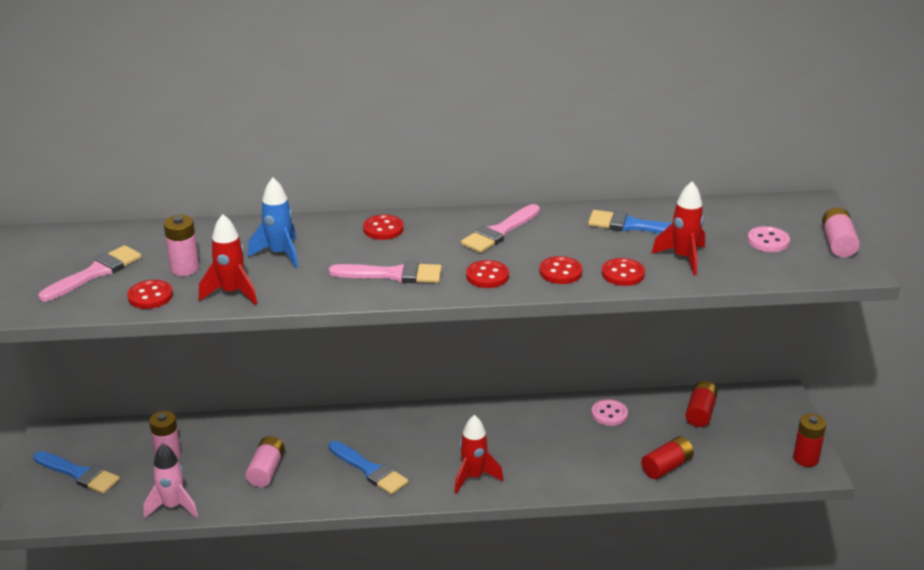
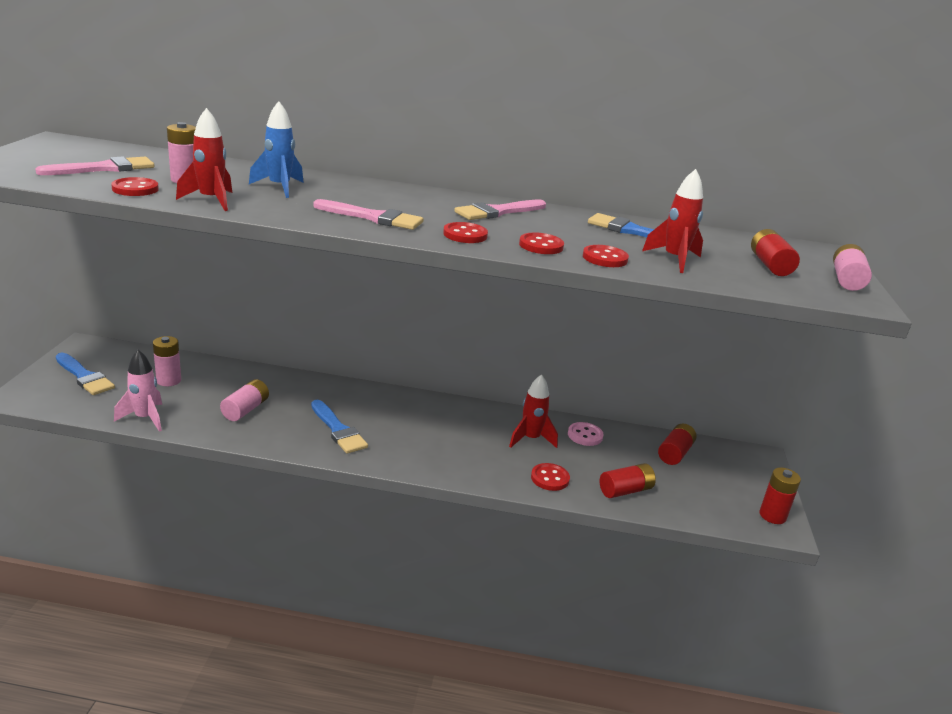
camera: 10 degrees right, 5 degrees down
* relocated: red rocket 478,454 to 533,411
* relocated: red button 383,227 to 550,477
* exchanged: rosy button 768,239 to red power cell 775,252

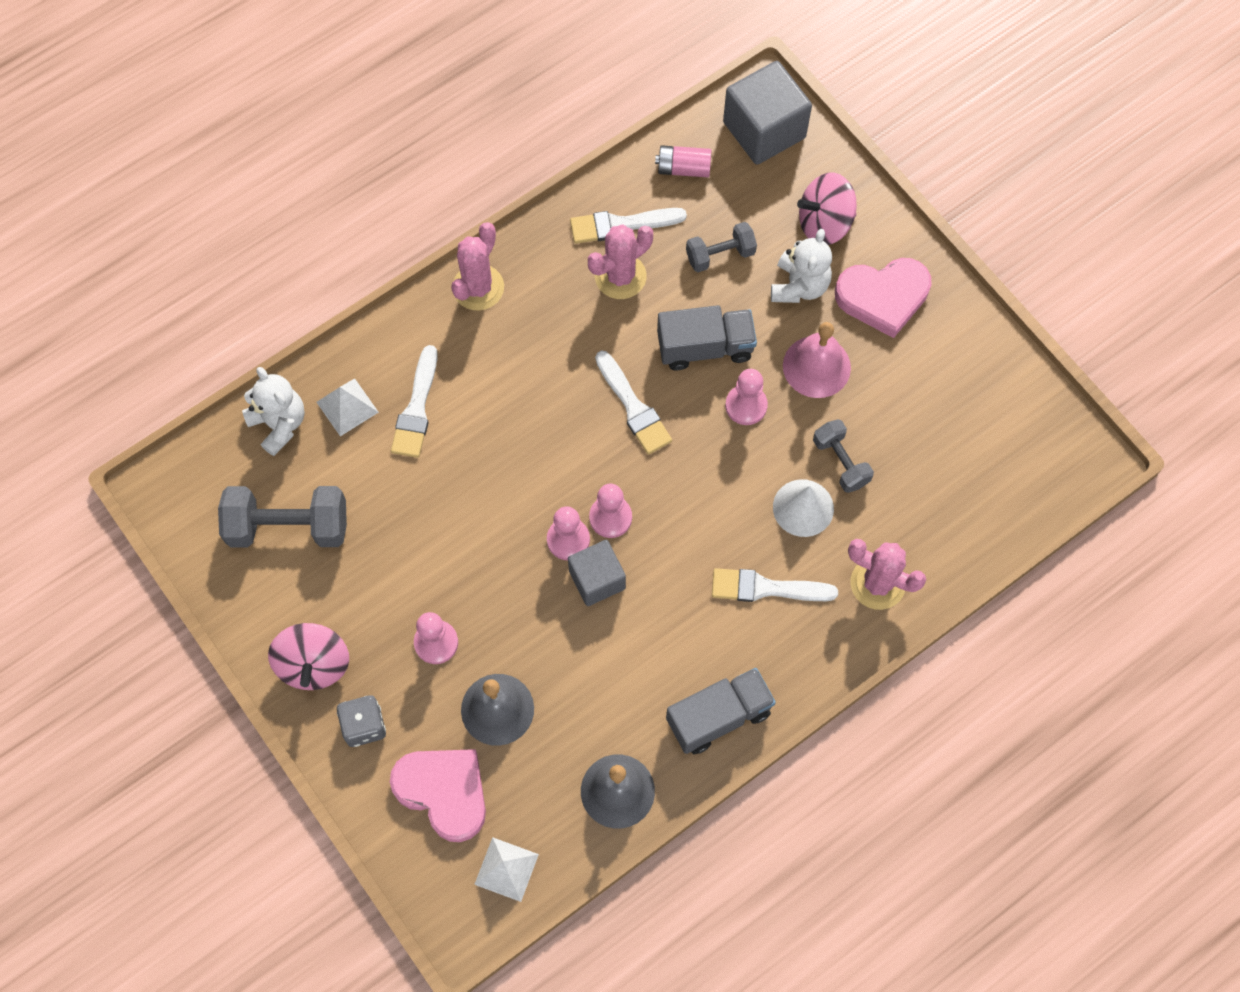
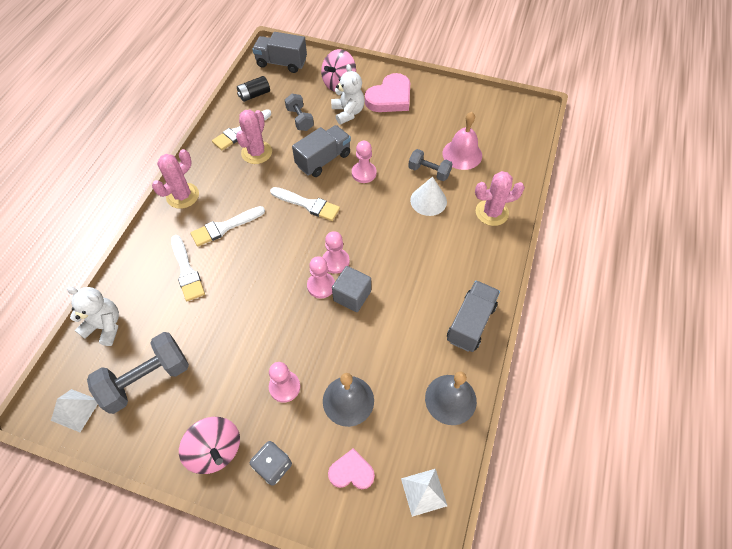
camera: 35 degrees left, 10 degrees down
* relocated: white pyramid 348,407 to 74,410
* spun: rosy saguaro cactus 477,266 = 175,179 45 degrees clockwise
* relocated: white paint brush 775,585 to 227,226
* colour: rosy power cell 683,161 to jet-black power cell 253,89
* exchanged: grey cube 767,113 to grey toy truck 279,52
* spun: grey dumbbell 721,247 = 299,112 60 degrees counterclockwise
* size: rosy love heart 438,795 = 351,468 x0.59
* relocated: rosy school bell 817,360 to 462,141

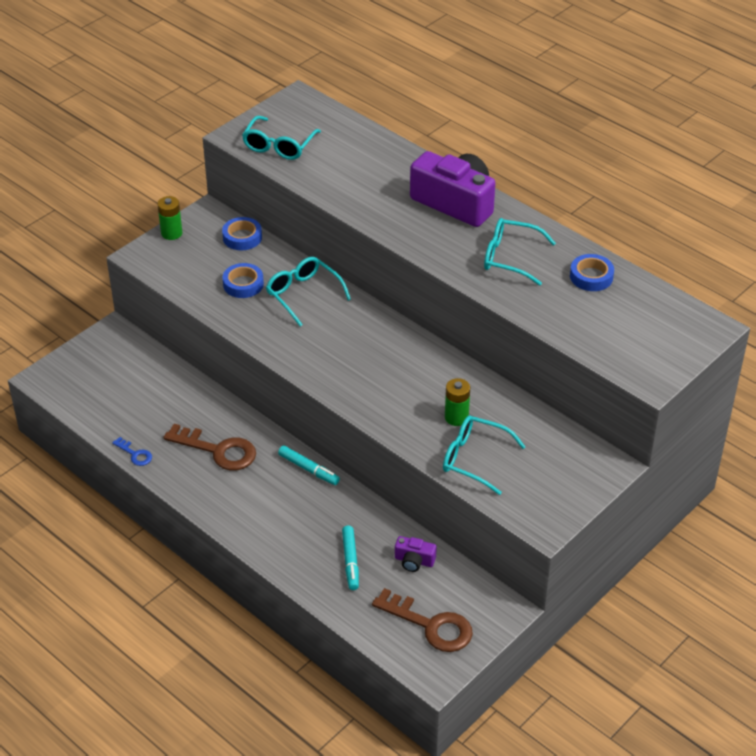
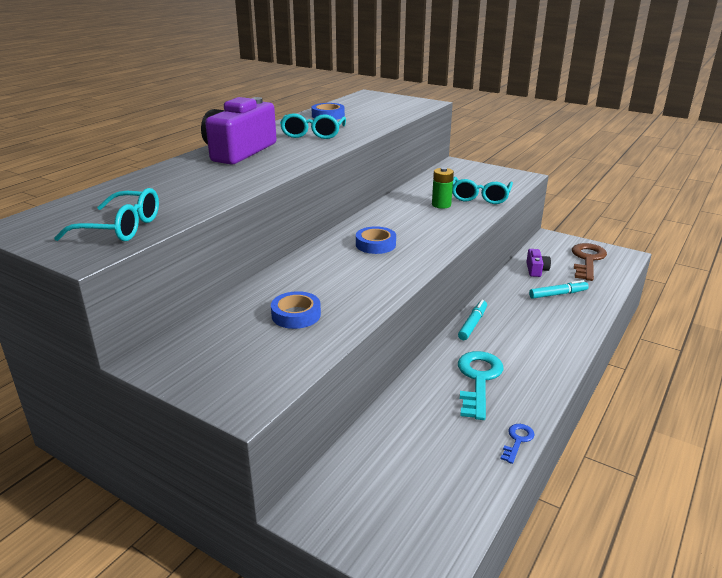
camera: 100 degrees left, 15 degrees down
* relocated: cobalt sticky tape 242,233 to 376,240
* colour: russet latchkey 209,447 to teal latchkey 480,385
* missing: leaf-green power cell 169,218
* missing: teal eyeglasses 308,292

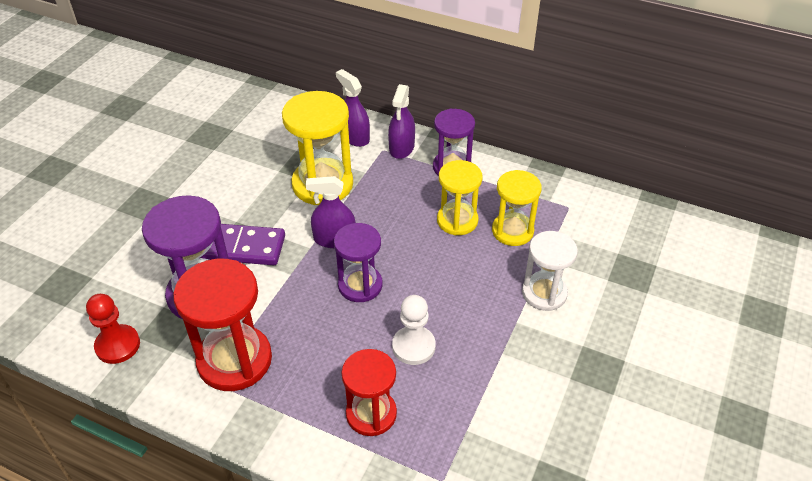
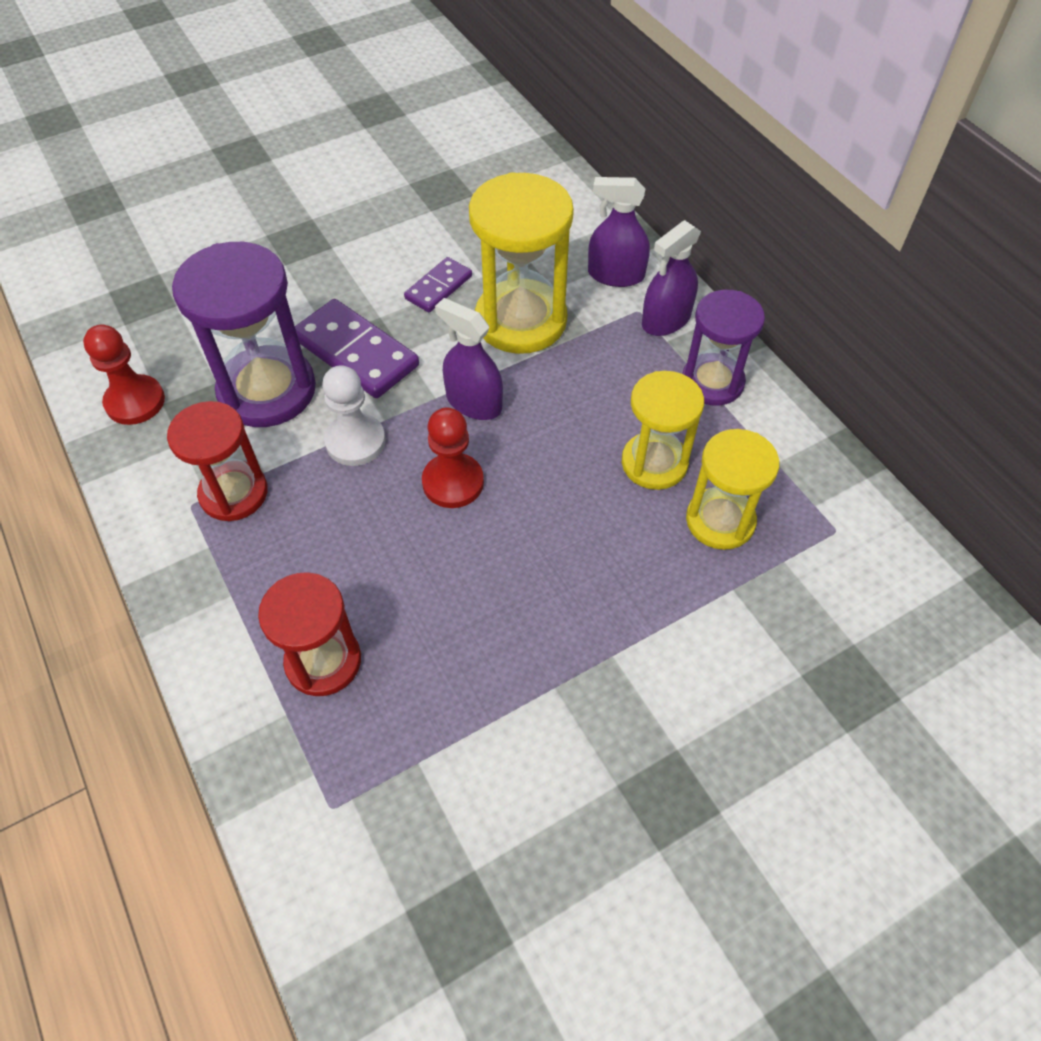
camera: 35 degrees right, 10 degrees up
* size: red sandglass 222,325 = 217,461 x0.65
* relocated: white pawn 414,330 to 354,415
* appeared: violet domino tile 438,284
* exchanged: violet sandglass 358,262 to red pawn 453,457
* spun: violet spray cleaner 353,108 = 619,232 75 degrees counterclockwise
* missing: white sandglass 550,271

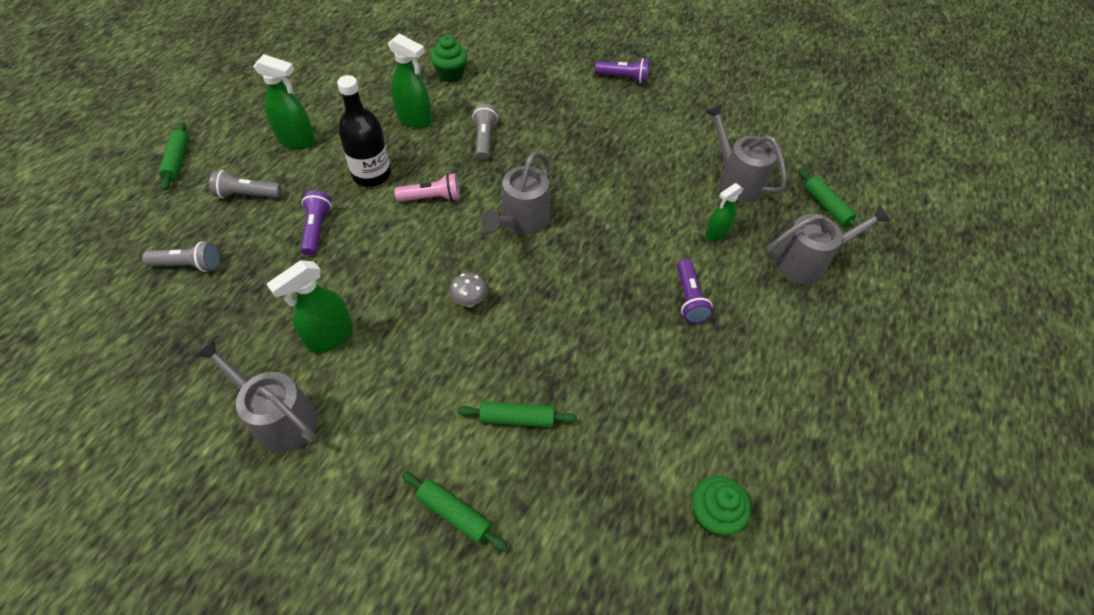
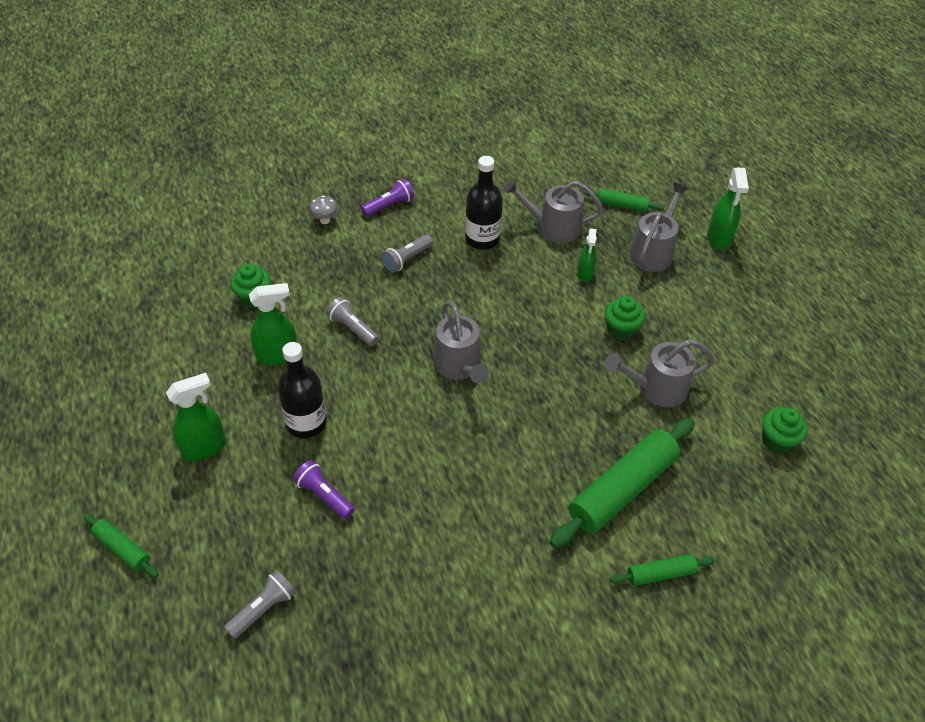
camera: 45 degrees left, 5 degrees down
* relocated: grey toadstool 468,290 to 323,210
* relocated: grey pocket torch 245,184 to 407,254
* appeared: jet-black flask 484,203
* size: leaf-green pastry roller 517,414 = 622,483 x2.04
* exchanged: violet pocket torch 695,291 to leaf-green muffin 625,318
* relocated: grey watering can 256,396 to 660,373
* relocated: leaf-green spray cleaner 310,306 to 728,209
* missing: rosy pocket torch 427,187

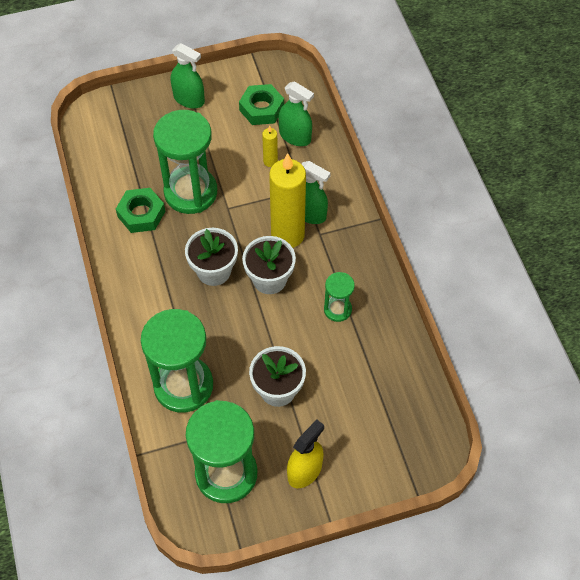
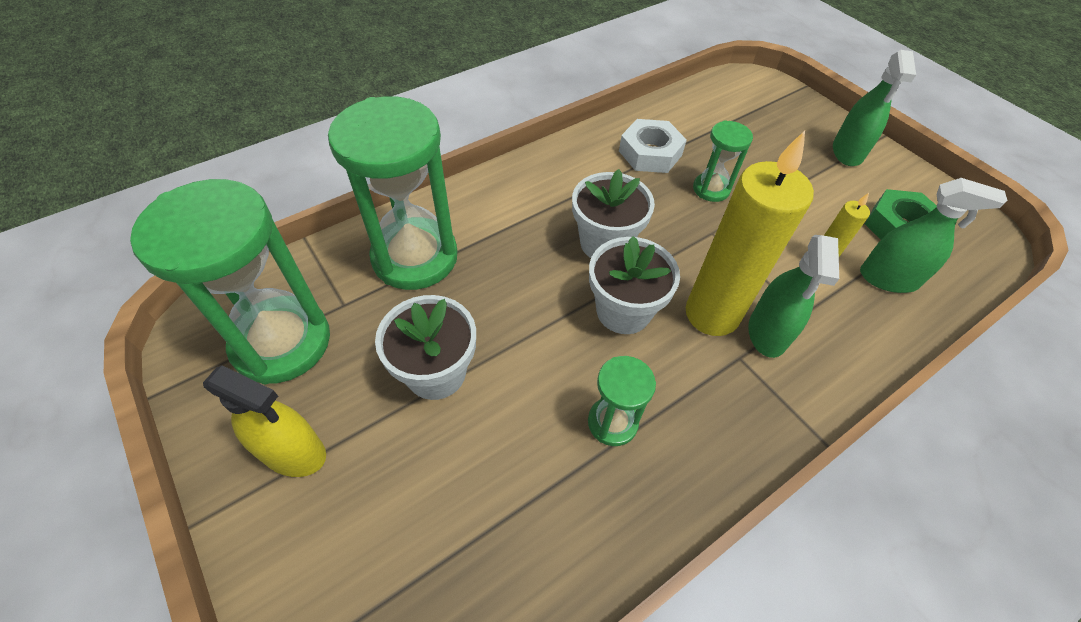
camera: 70 degrees right, 5 degrees down
* colour: leaf-green hex nut 140,210 to white hex nut 653,146
* size: leaf-green sandglass 185,162 = 723,161 x0.49
* spun: leaf-green spray cleaner 296,113 = 934,235 90 degrees counterclockwise

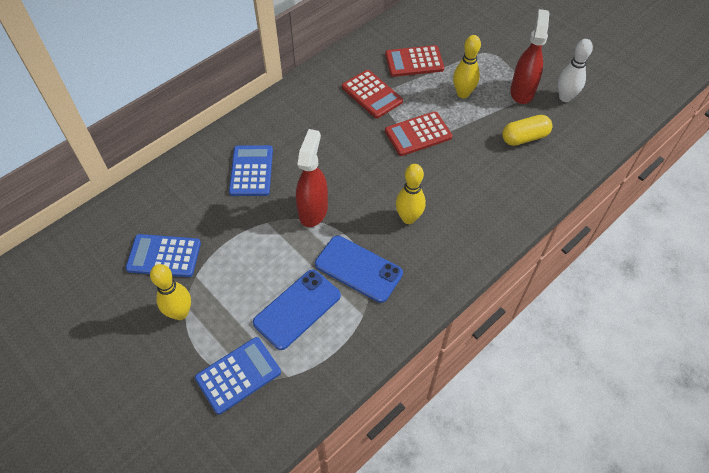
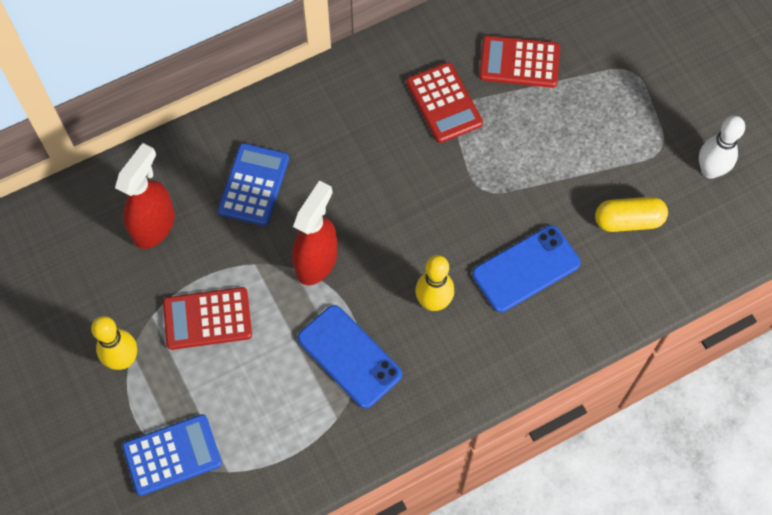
camera: 15 degrees right, 10 degrees up
* relocated: red spray cleaner 529,56 to 145,196
* relocated: red calculator 418,133 to 207,318
* relocated: cobalt mobile phone 297,310 to 526,268
* missing: cobalt calculator 163,255
* missing: bright yellow tenpin 467,66

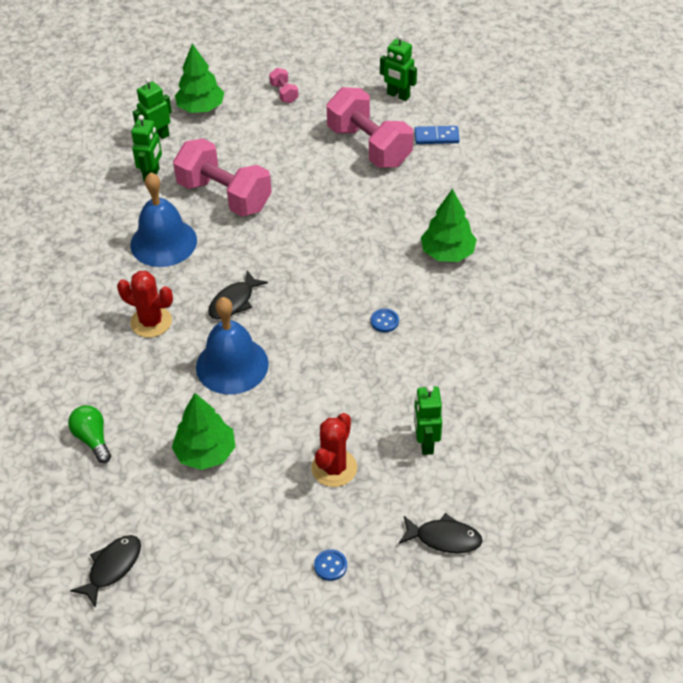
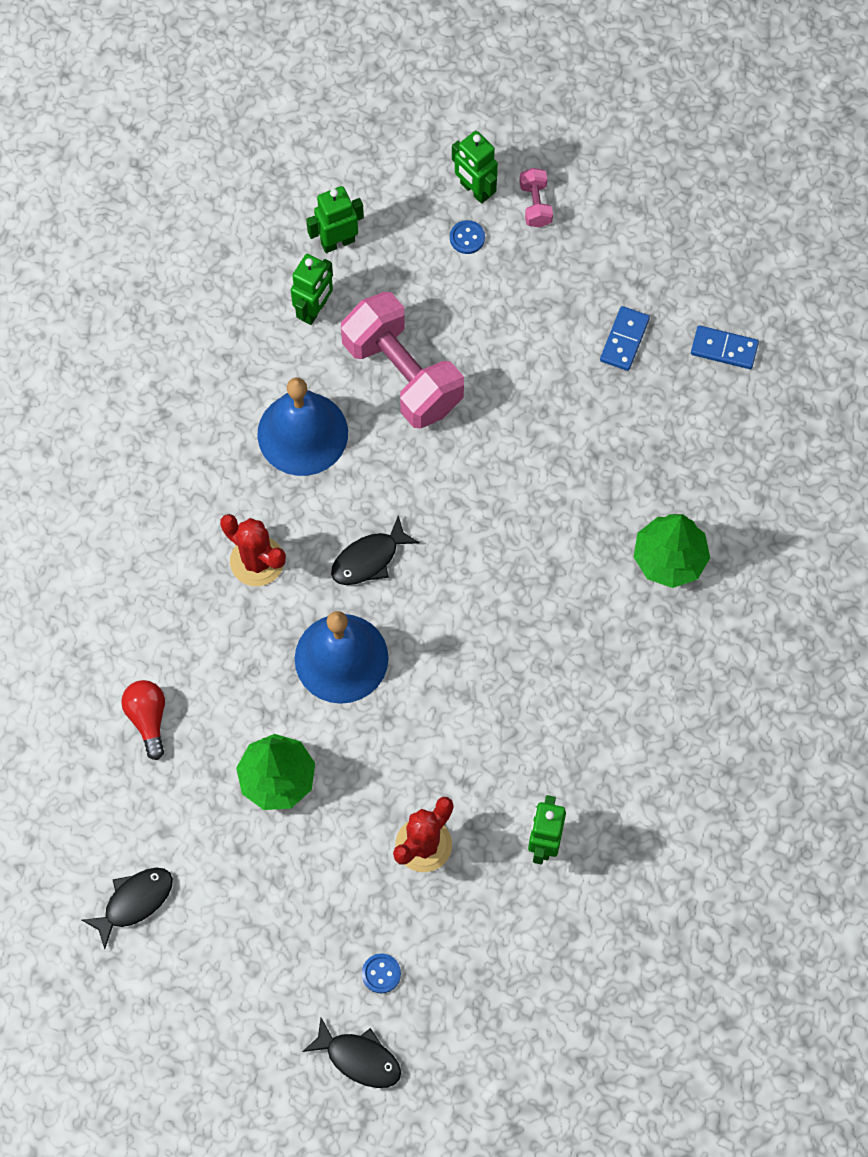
camera: 15 degrees right, 20 degrees up
* colour: leaf-green bulb 89,434 to red bulb 143,720
* relocated: jet-black fish figure 441,533 to 351,1053
* relocated: cobalt button 385,320 to 467,237
* relocated: leaf-green robot 398,67 to 475,167
* exchanged: rosy dumbbell 369,127 to cobalt domino tile 625,338
* missing: leaf-green tree 200,78

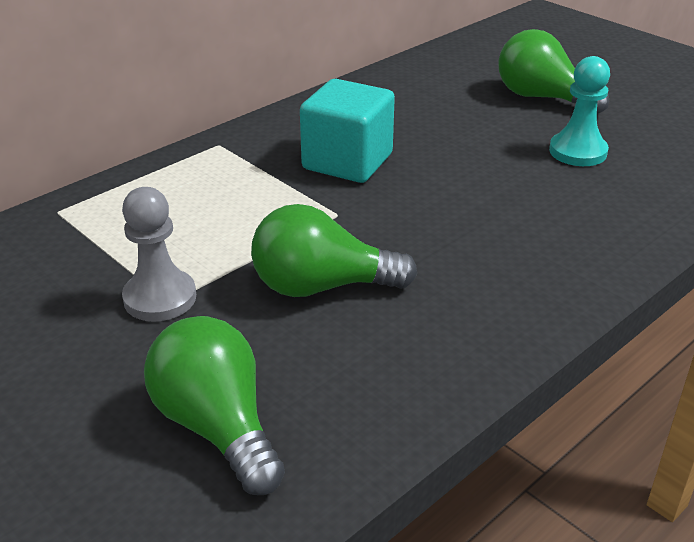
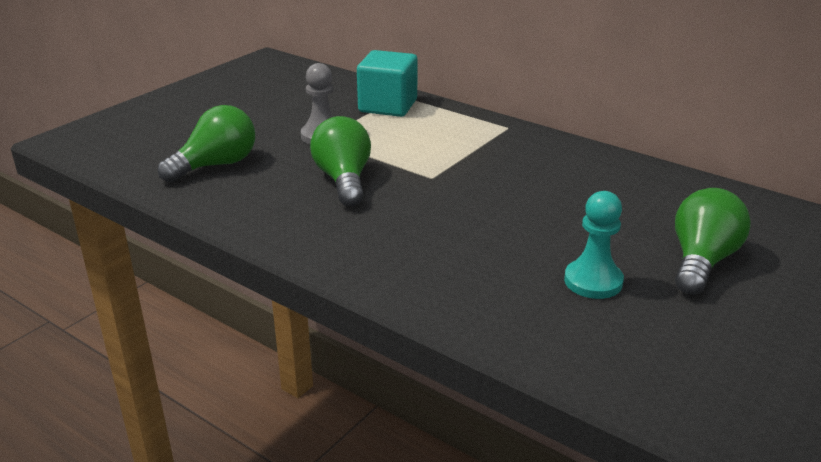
camera: 80 degrees right, 5 degrees down
* relocated: teal cube 347,131 to 387,83

